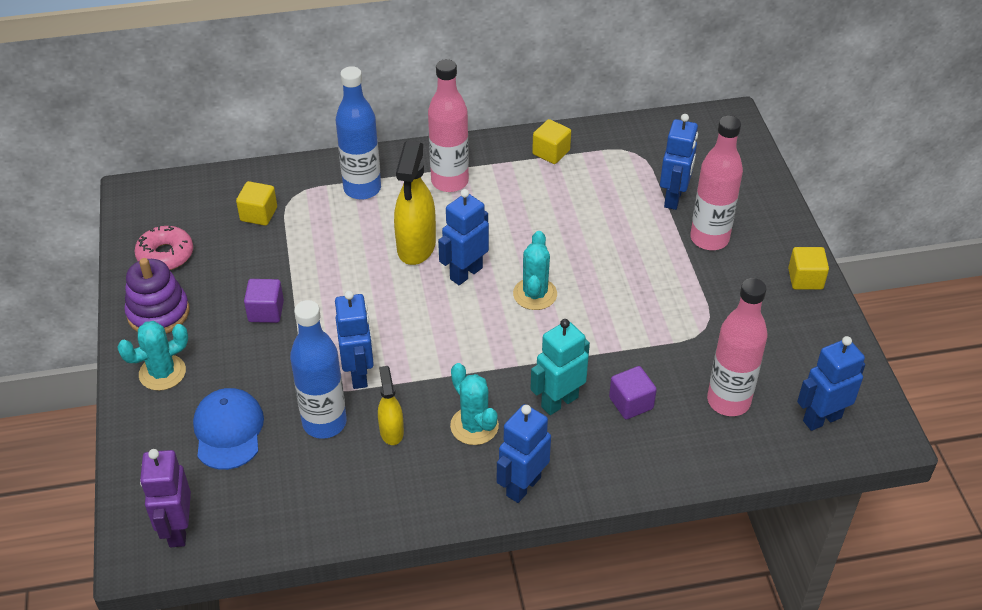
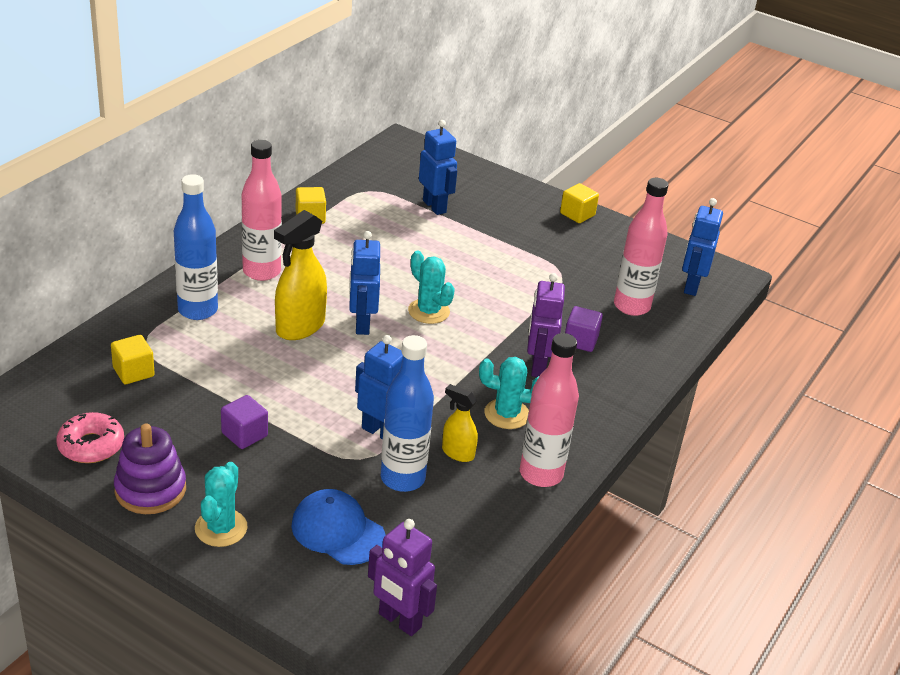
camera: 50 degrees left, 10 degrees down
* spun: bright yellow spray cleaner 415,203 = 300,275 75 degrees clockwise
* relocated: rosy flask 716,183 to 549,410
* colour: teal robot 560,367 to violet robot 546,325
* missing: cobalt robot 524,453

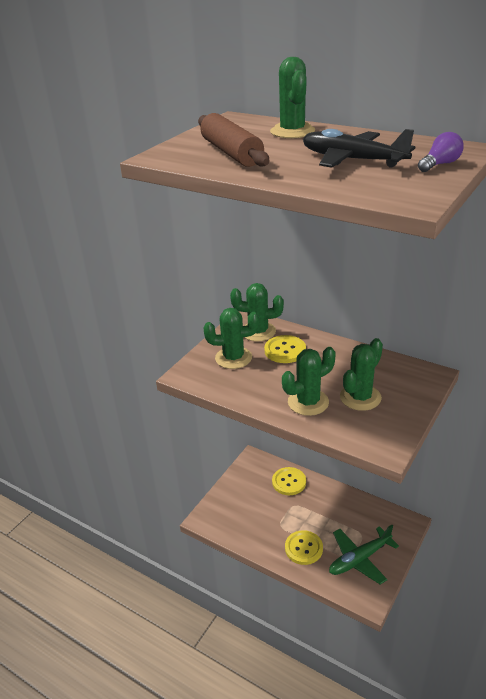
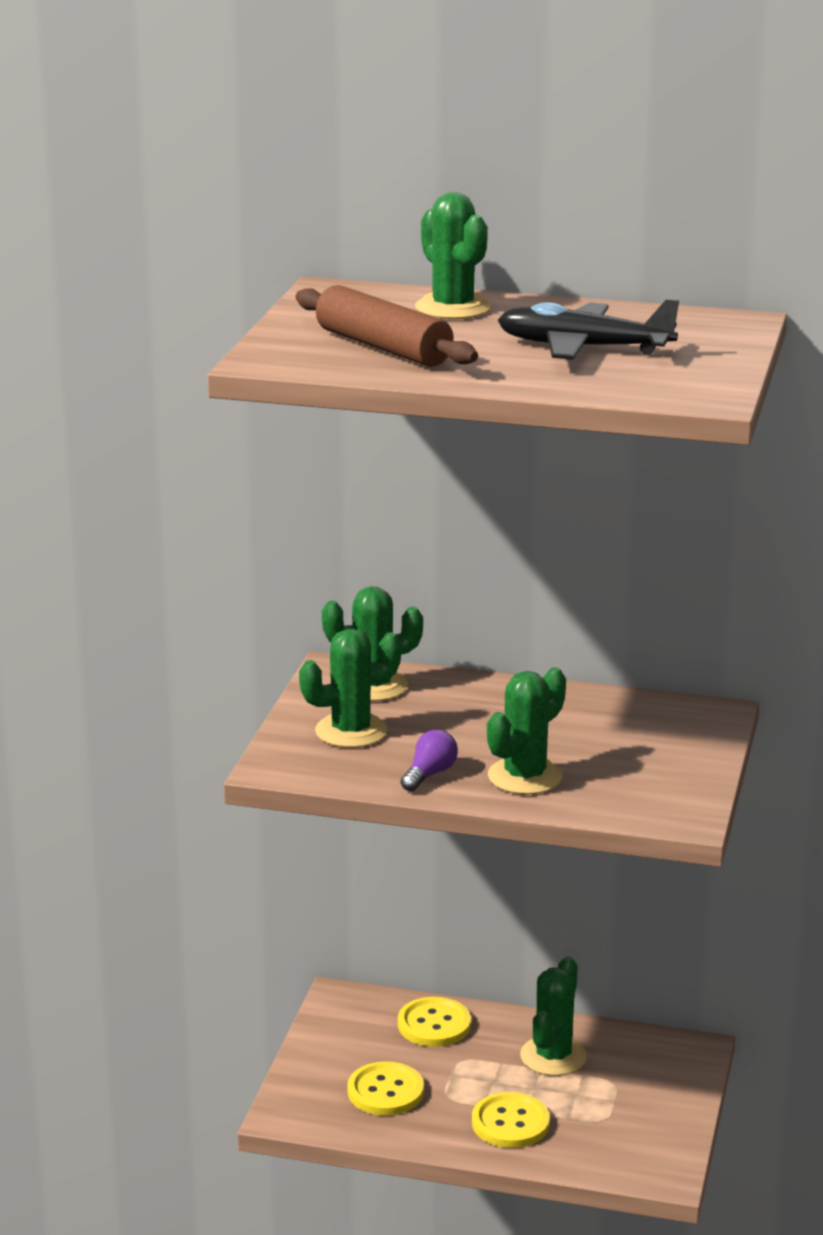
camera: 20 degrees left, 10 degrees down
* relocated: bright yellow button 285,349 to 385,1088
* relocated: violet bulb 441,152 to 429,761
* relocated: leaf-green saguaro cactus 361,374 to 553,1016
* missing: leaf-green toy plane 364,555

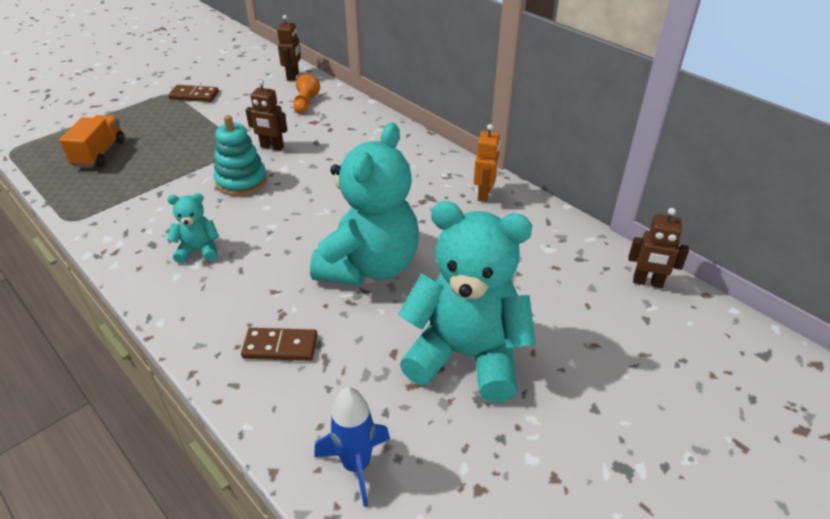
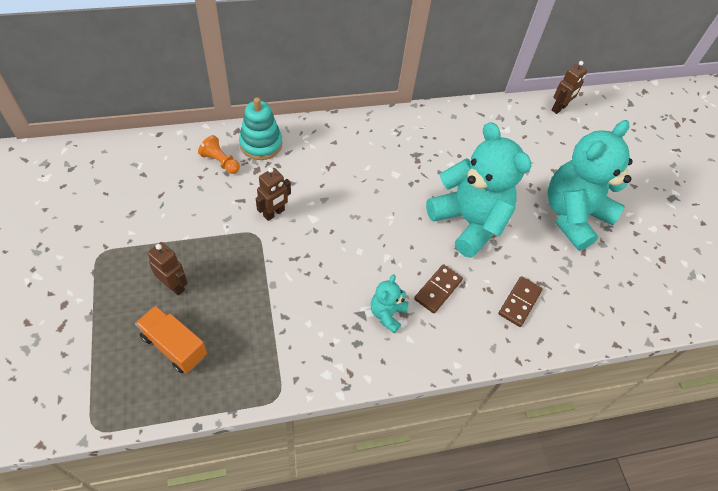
camera: 65 degrees left, 15 degrees up
* relocated: russet robot 289,48 to 167,269
* relocated: teal ring stacker 240,155 to 260,128
* relocated: russet domino tile 193,93 to 438,288
* missing: cobalt rocket 352,447
* missing: orange-coloured robot 487,163

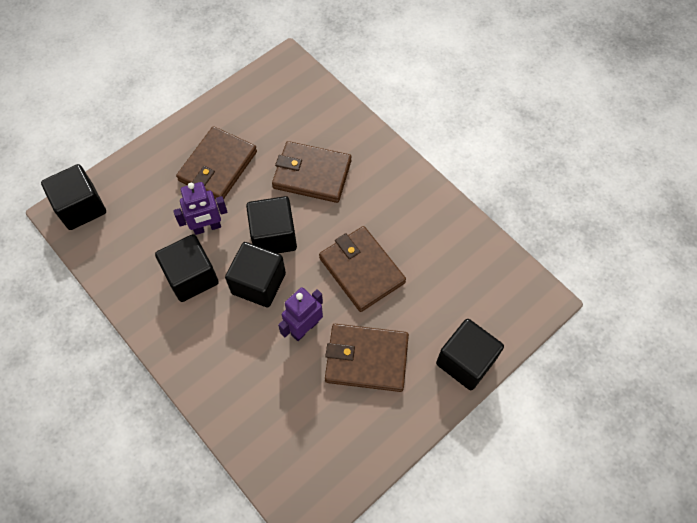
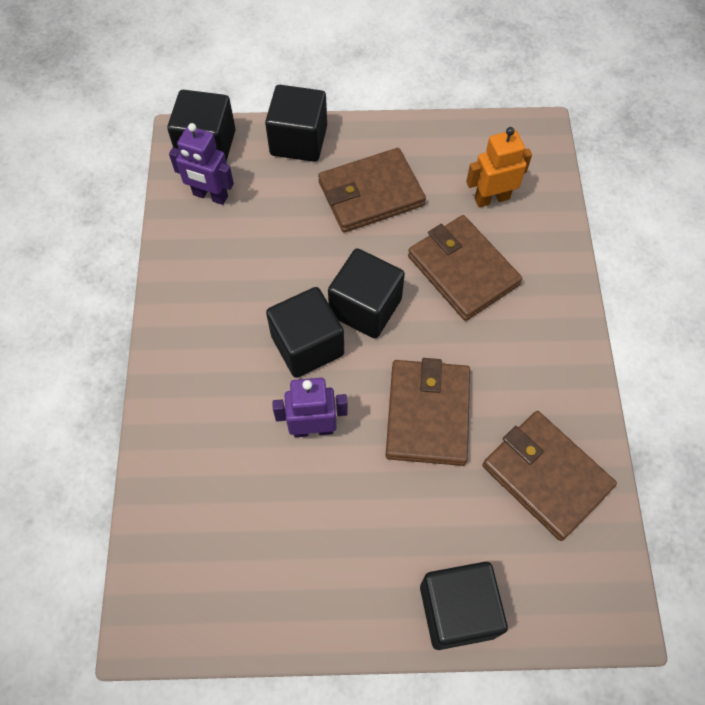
camera: 40 degrees right, 0 degrees up
* relocated: violet robot 200,208 to 201,164
* relocated: jet-black cube 187,268 to 296,123
* appeared: orange-coloured robot 499,167
* relocated: russet billfold 367,358 to 550,476

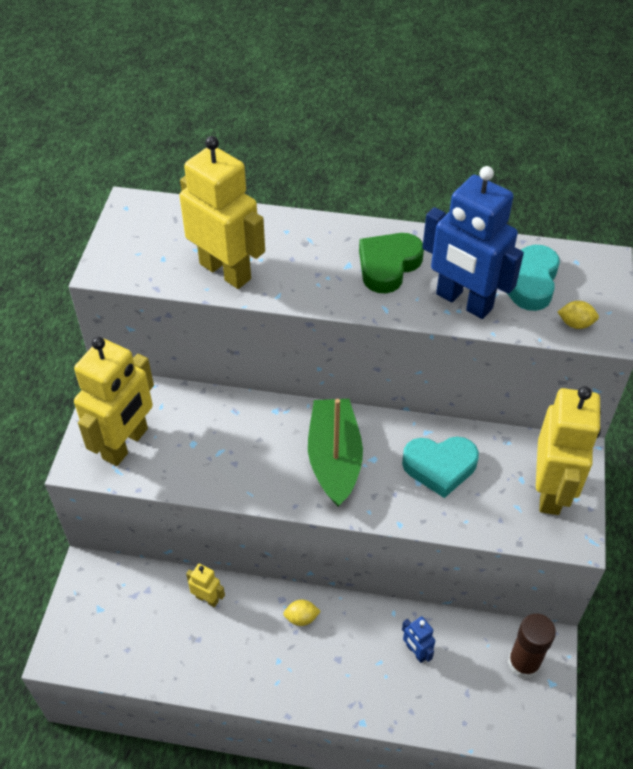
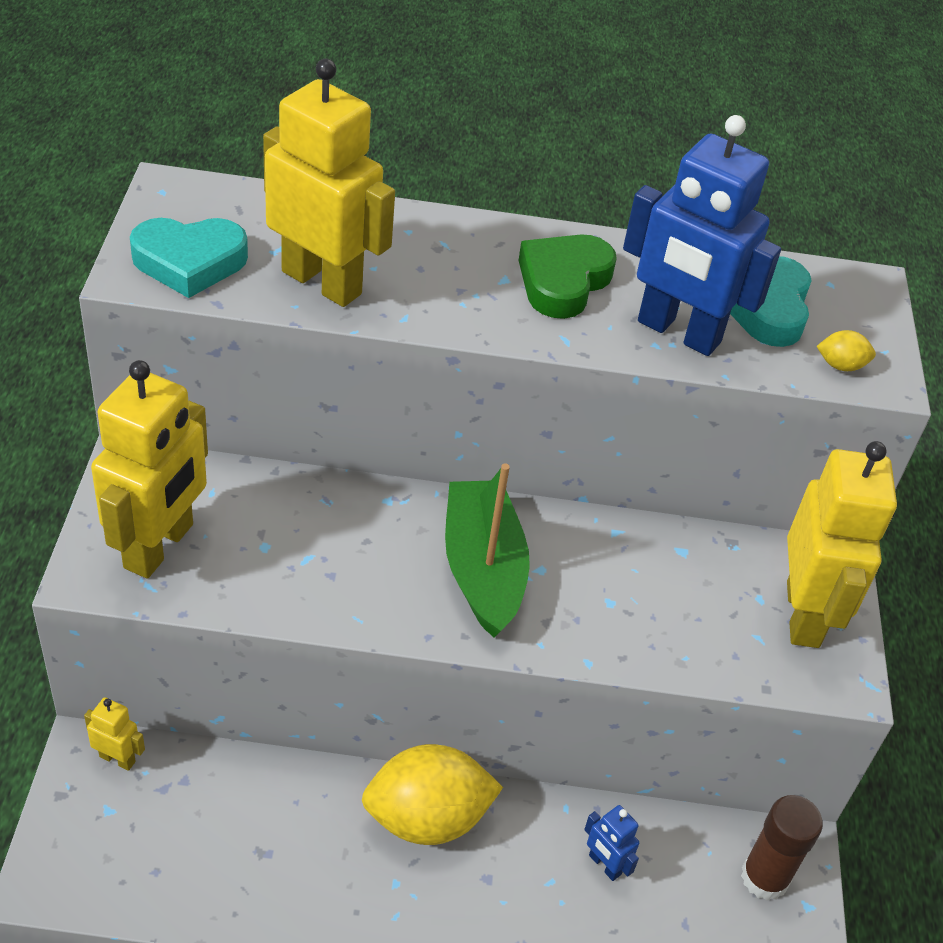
camera: 10 degrees left, 5 degrees down
* relocated: bright yellow robot 205,585 to 114,734
* relocated: teal love heart 440,467 to 189,258
* size: bright yellow citrus fruit 302,613 = 432,794 x2.44

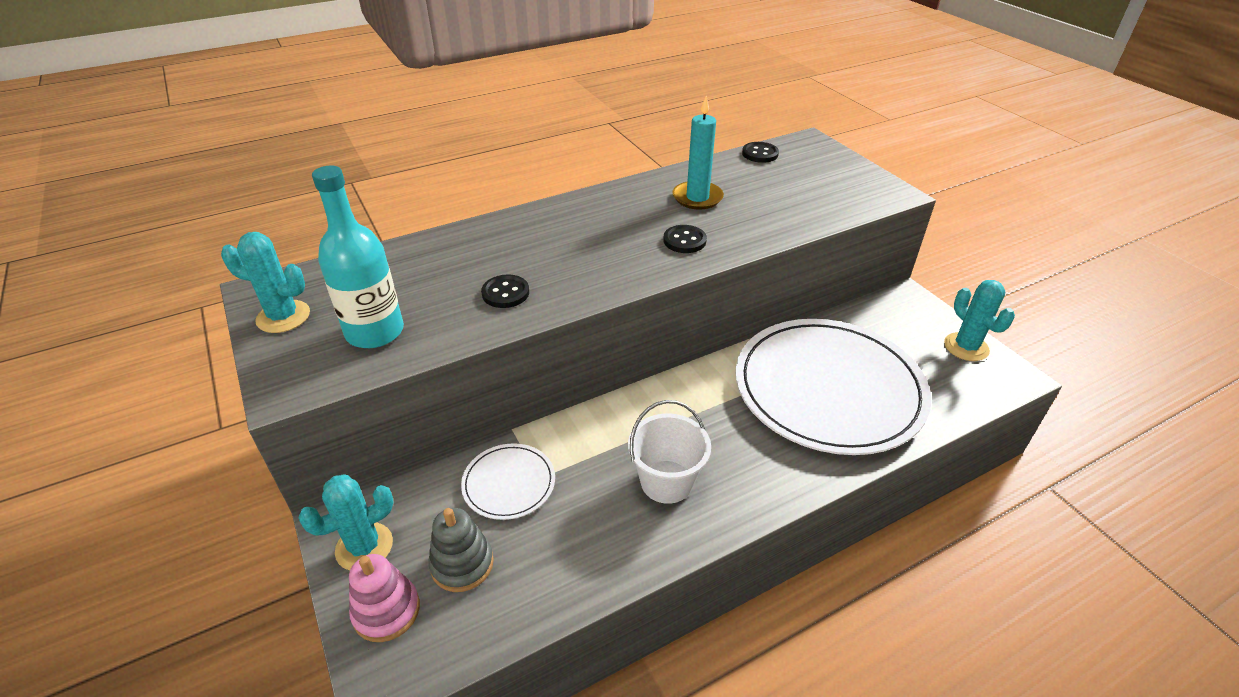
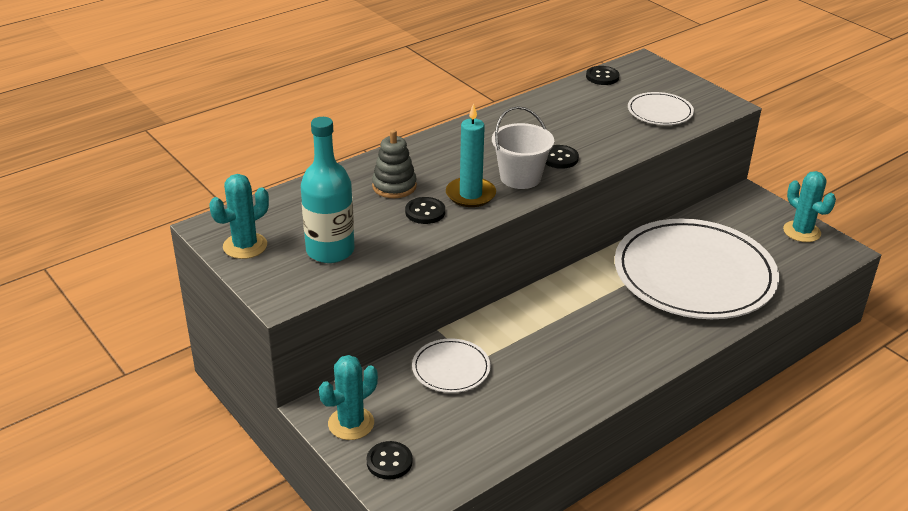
camera: 10 degrees left, 5 degrees down
* spun: teal saguaro cactus 265,282 = 239,216 45 degrees counterclockwise
* exchanged: rosy ring stacker 384,598 to jet-black button 389,460
* relocated: grey ring stacker 461,550 to 394,164
* relocated: teal candle 698,153 to 471,155
* relocated: white bucket 669,452 to 523,147
* appeared: white flat dish 661,108

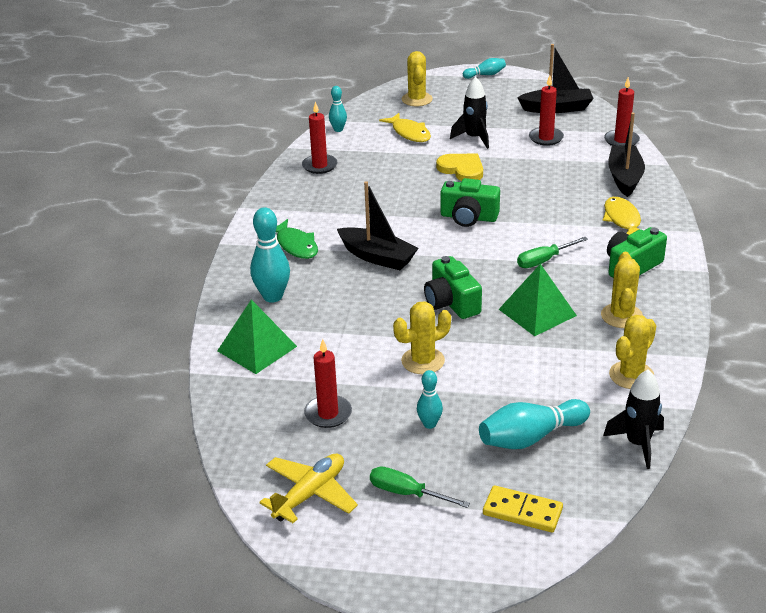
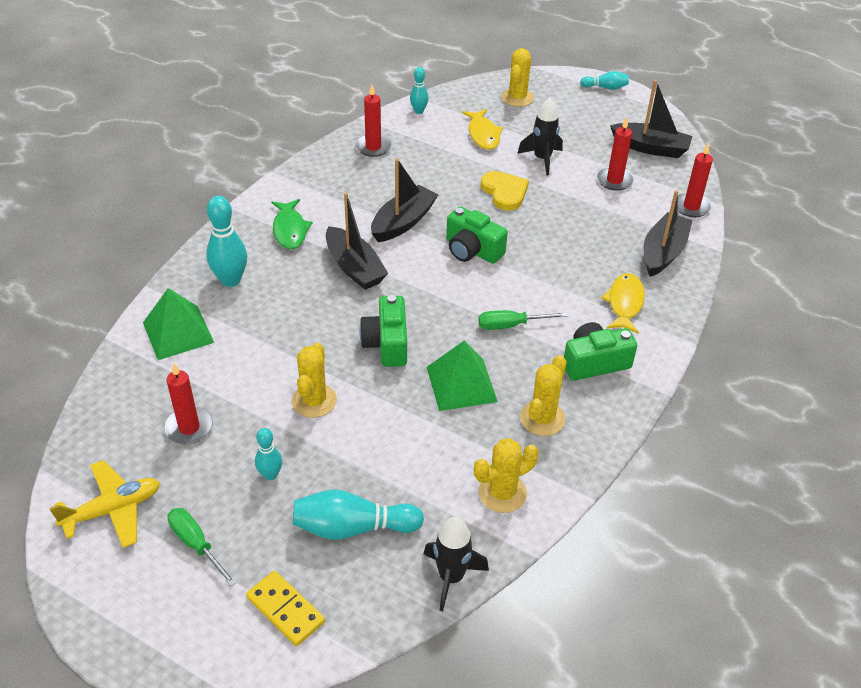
camera: 20 degrees right, 10 degrees up
* spun: bright yellow saguaro cactus 422,337 = 314,380 75 degrees counterclockwise
* appeared: jet-black boat 405,200

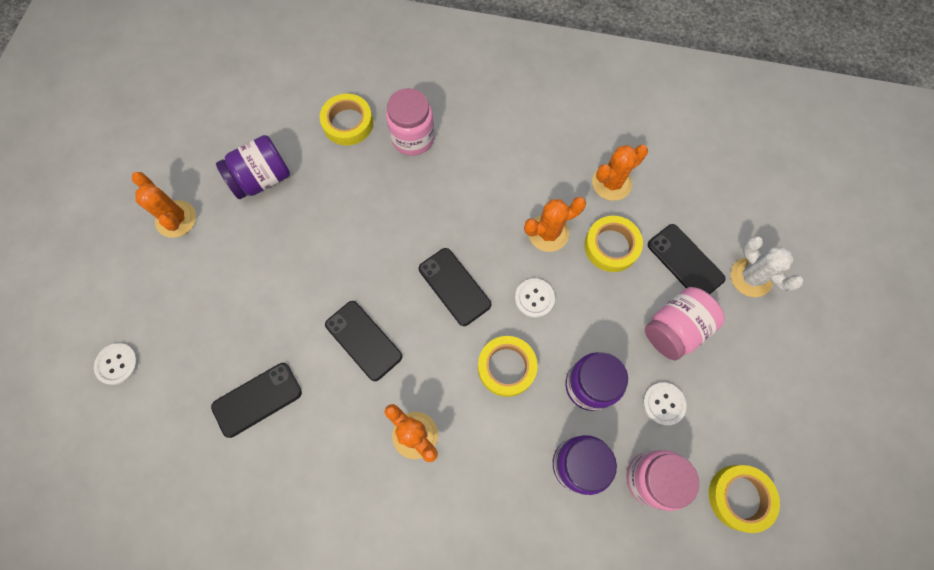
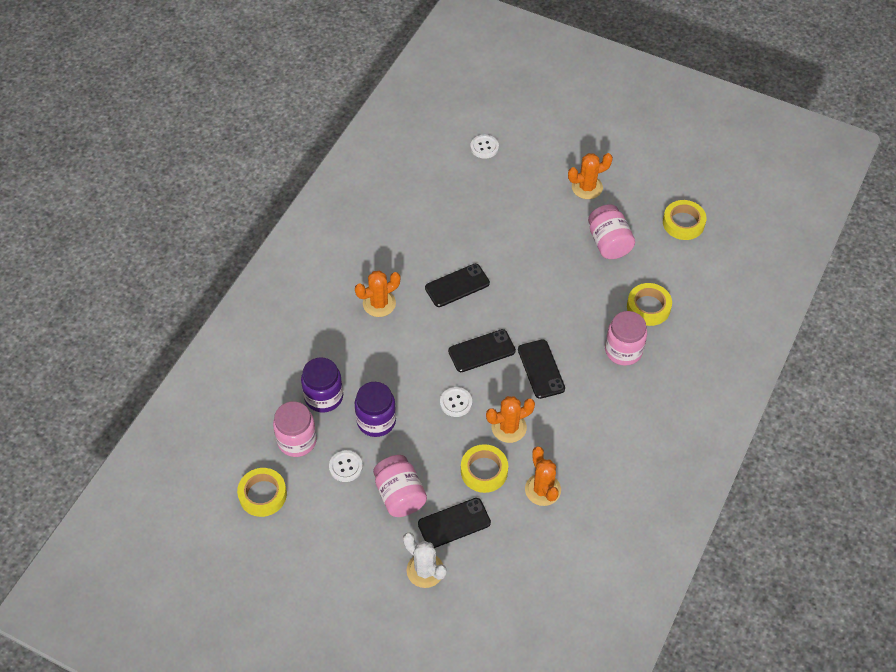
camera: 105 degrees right, 15 degrees down
* spun: white saguaro cactus 767,266 = 425,560 60 degrees clockwise
* spun: orange-coloured saguaro cactus 555,224 = 510,419 75 degrees clockwise
* relocated: jet-black mobile phone 256,400 to 541,369
* colour: violet preserve jar 253,167 to rosy preserve jar 611,231
* relocated: bright yellow sticky tape 508,366 to 685,220

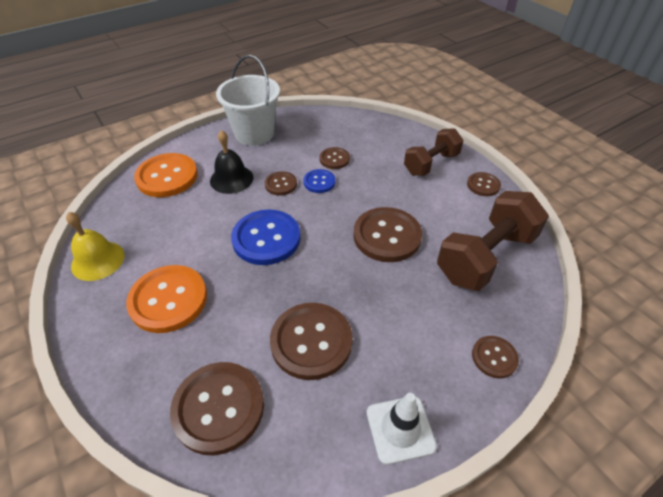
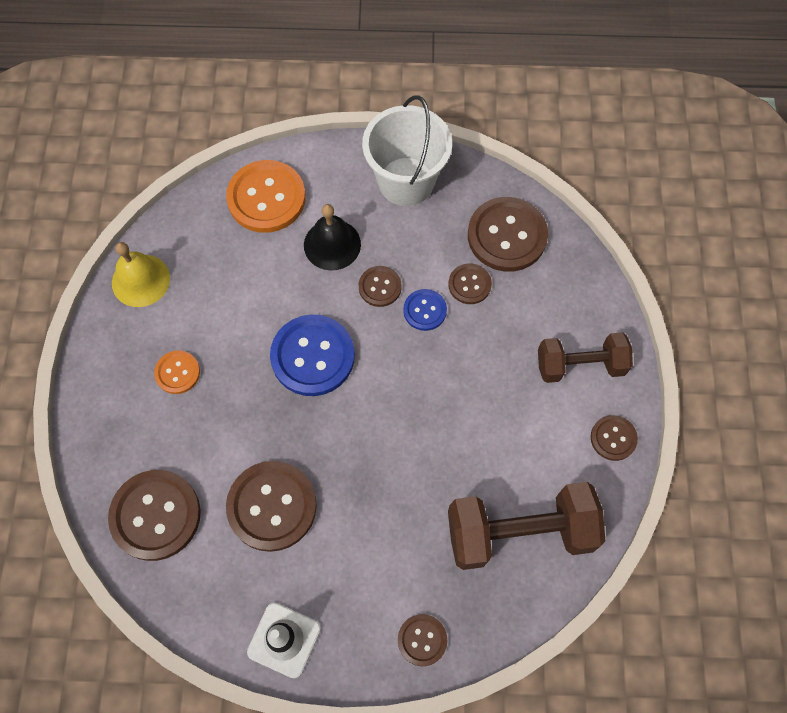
camera: 35 degrees right, 20 degrees up
* size: orange-coloured button 166,299 = 177,372 x0.53
* relocated: russet button 387,234 to 508,234

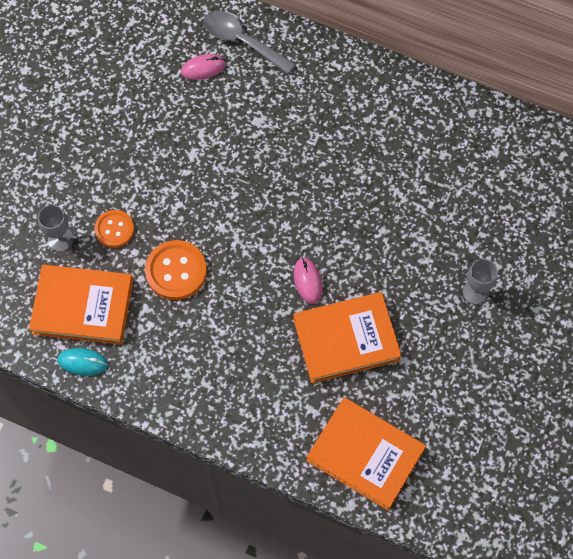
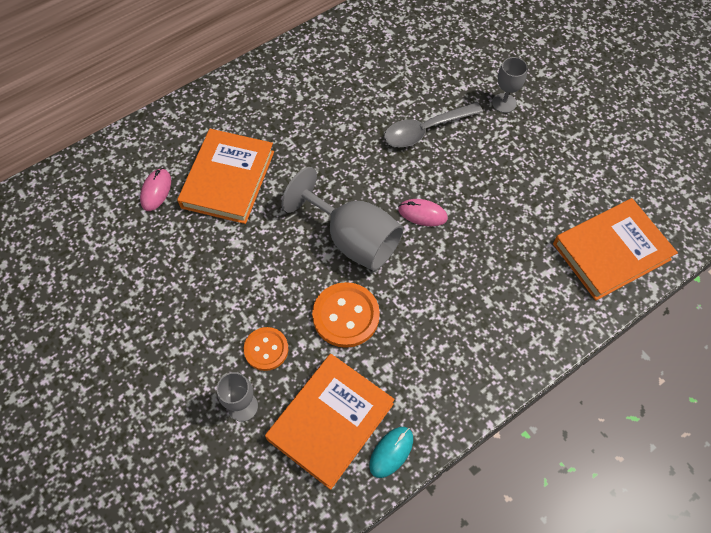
camera: 60 degrees left, 5 degrees down
* relocated: orange-coloured hardcover 347,337 to 225,176
* appeared: grey wine glass 342,219
* relocated: grey spoon 250,42 to 433,124

